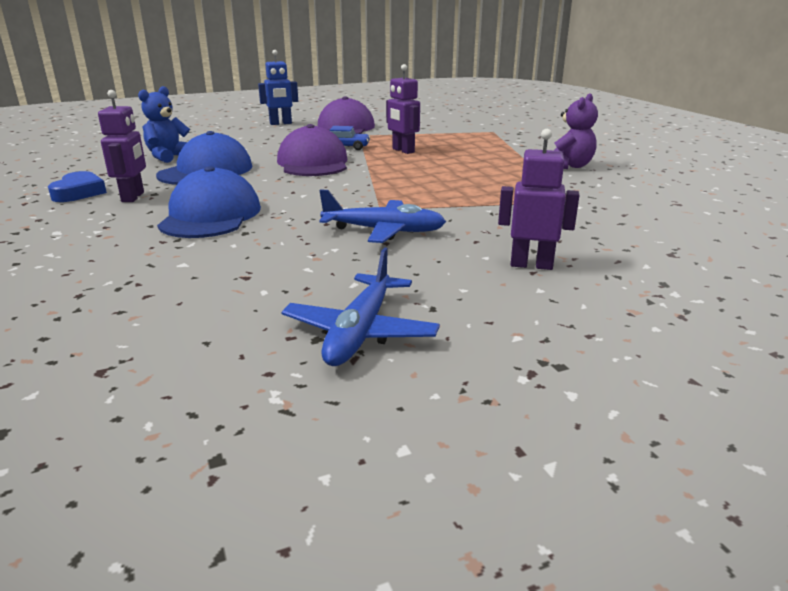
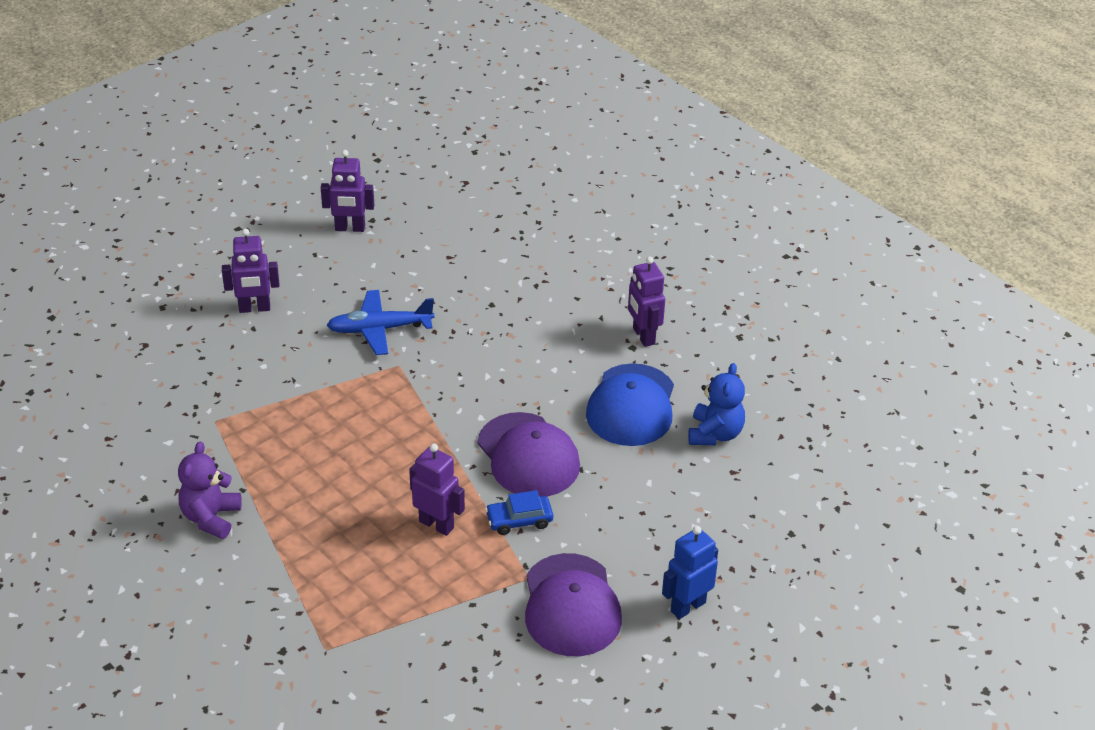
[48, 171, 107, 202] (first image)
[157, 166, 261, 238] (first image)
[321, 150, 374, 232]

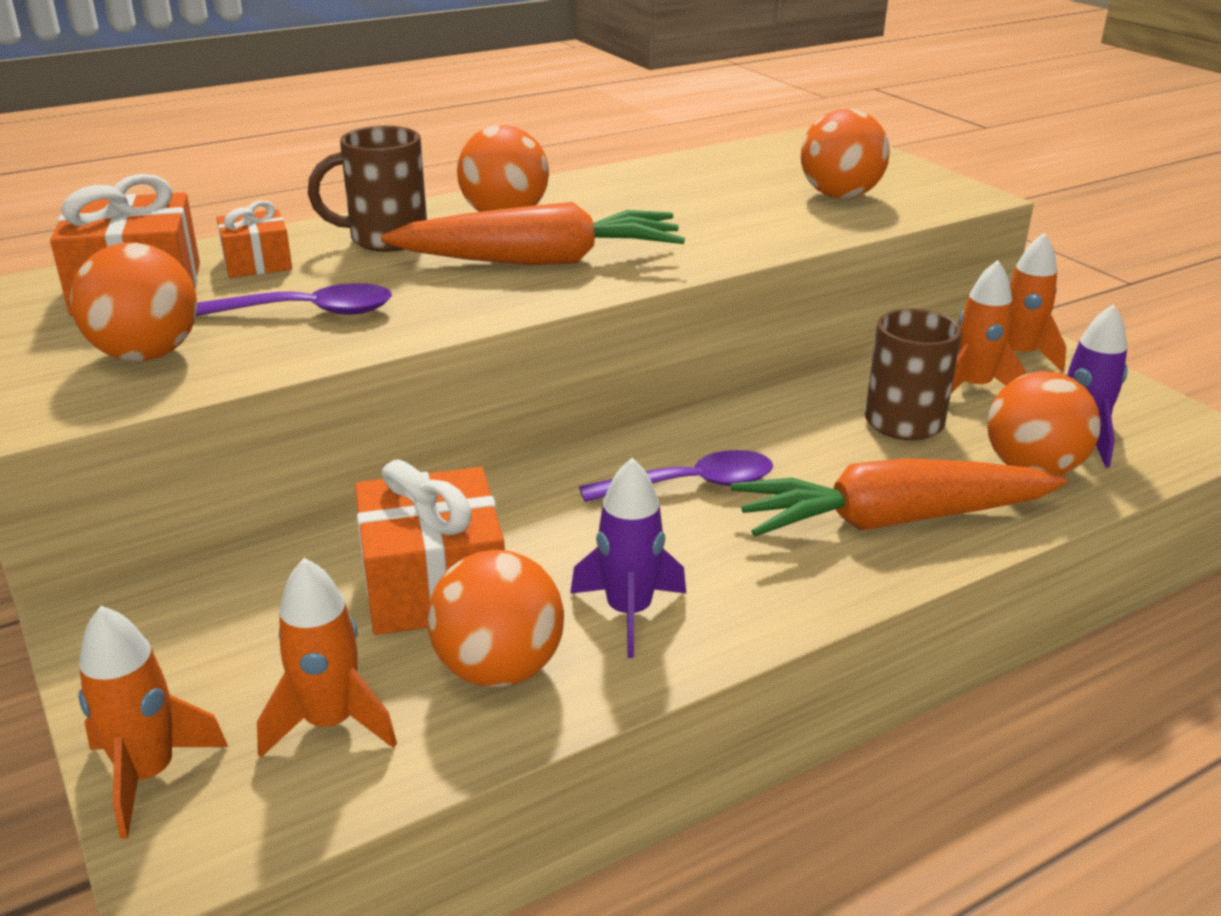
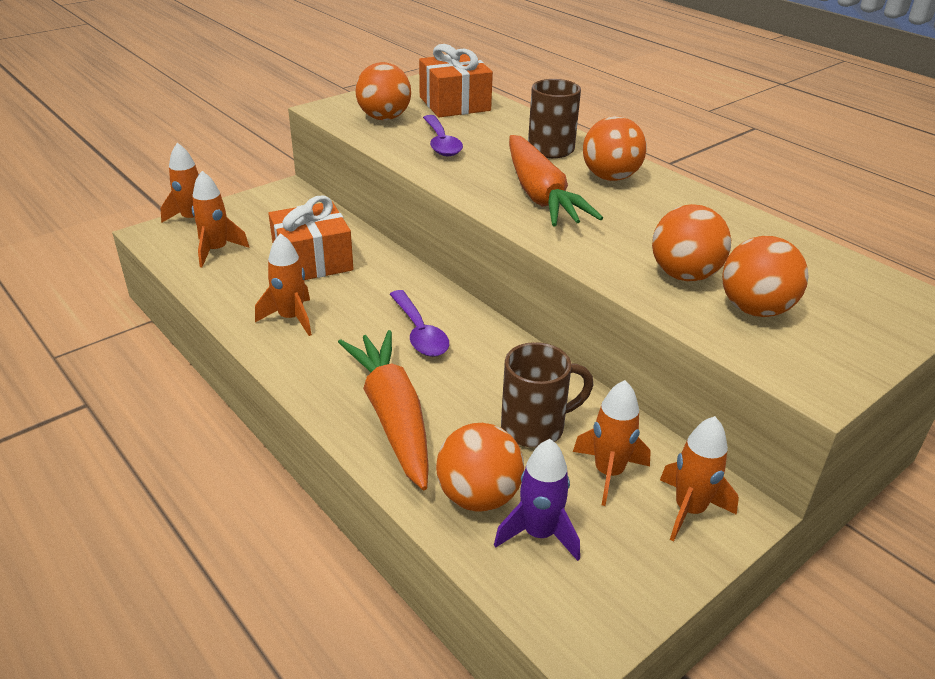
[217, 200, 292, 278] (first image)
[652, 204, 731, 282]
[255, 233, 312, 336]

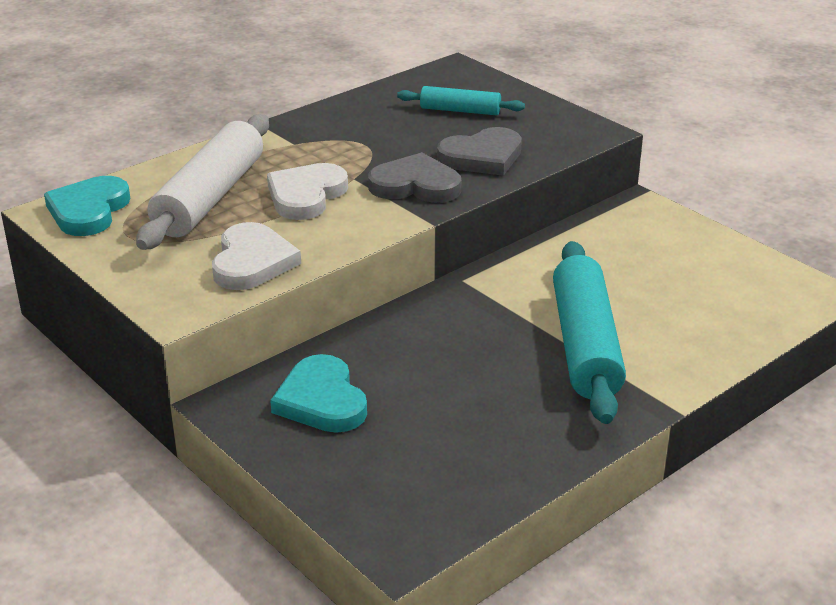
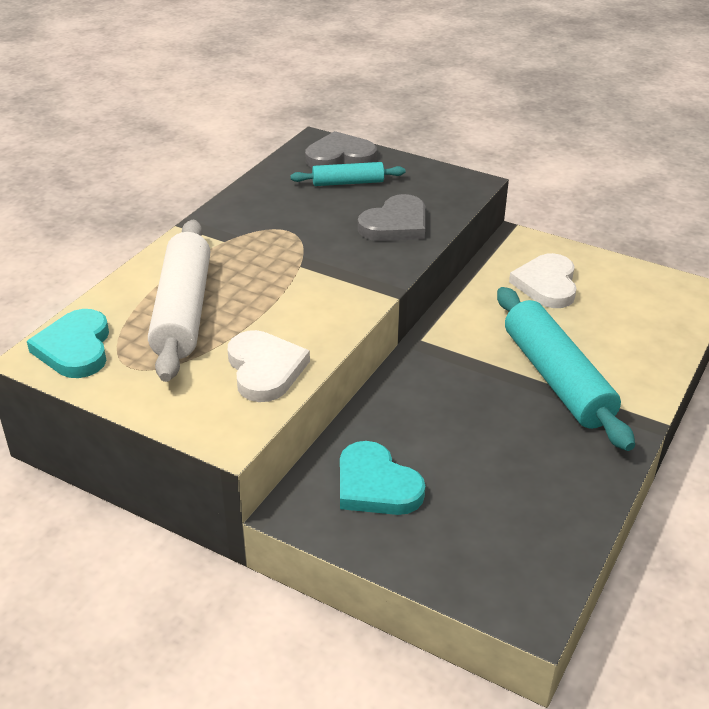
[509, 253, 577, 308]
[305, 131, 377, 168]

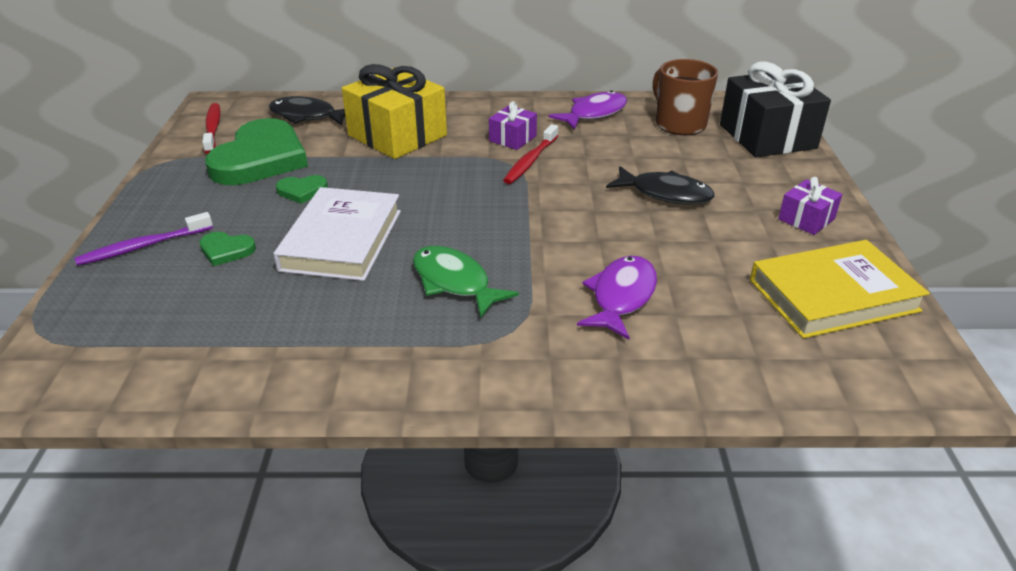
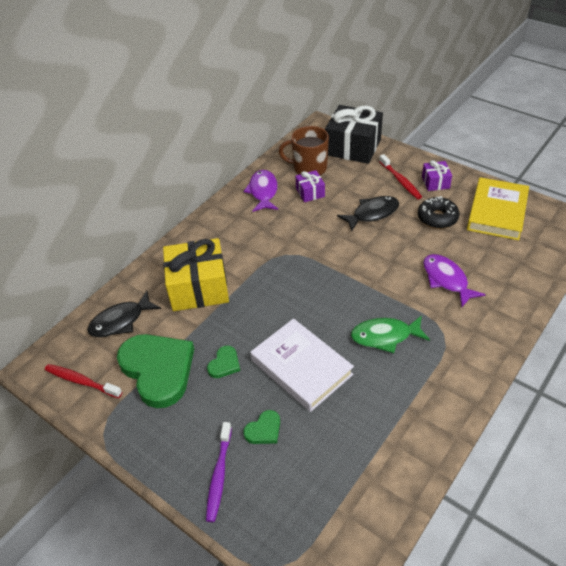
[418, 196, 459, 229]
[295, 170, 325, 202]
[379, 154, 422, 199]

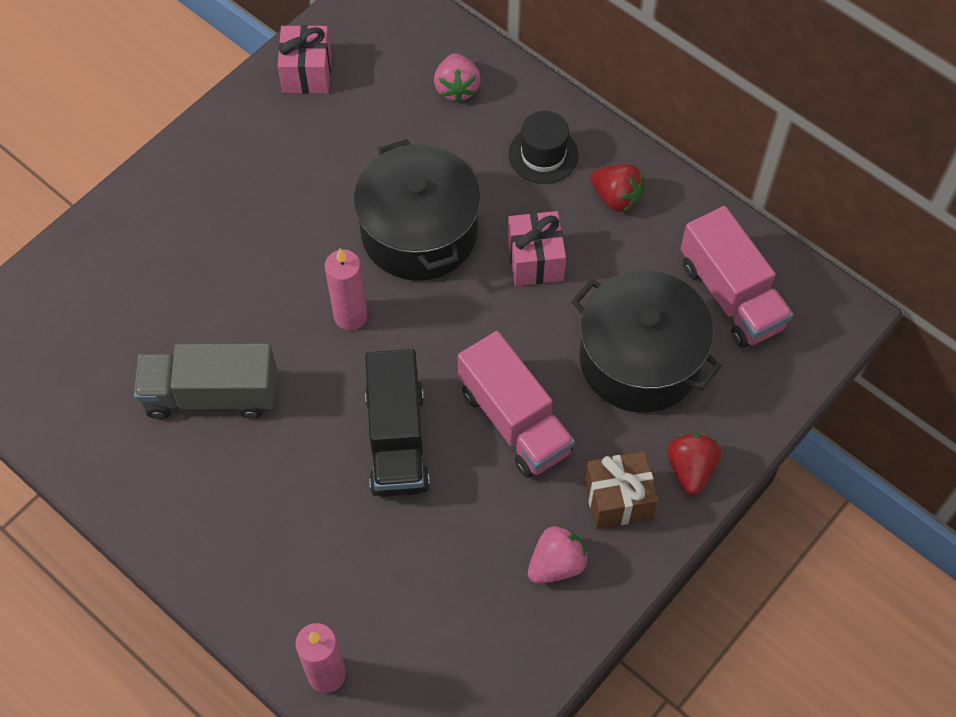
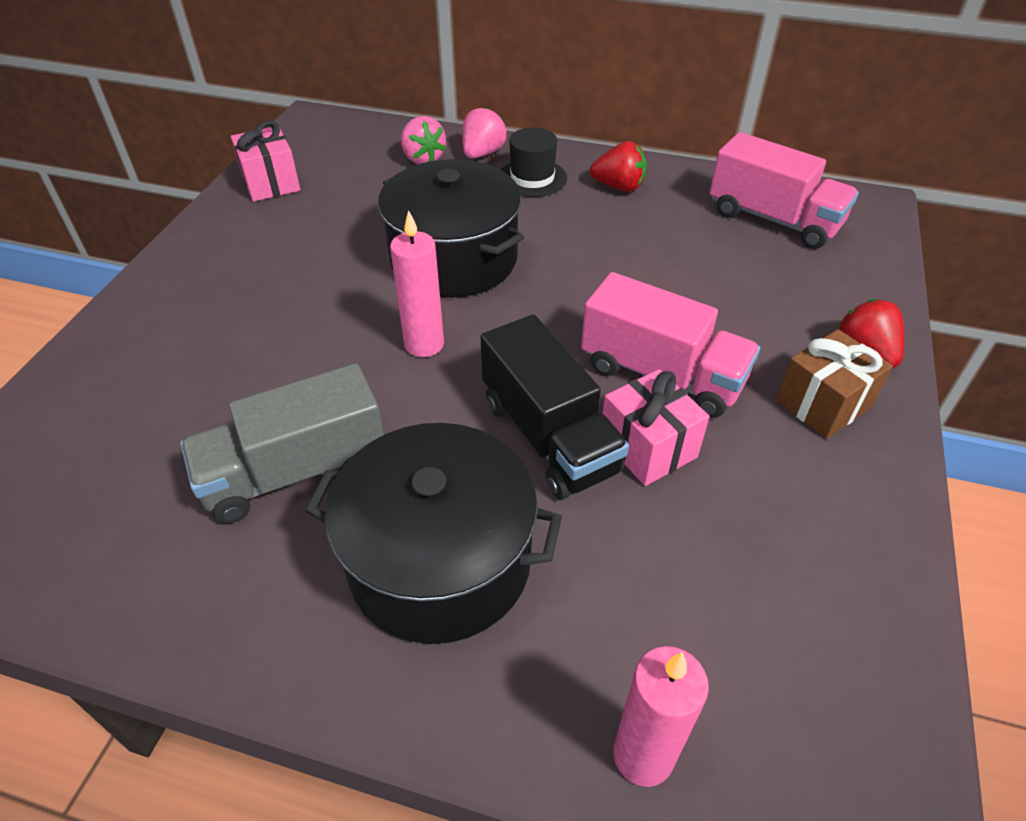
[603, 369, 710, 486]
[462, 107, 507, 159]
[306, 423, 562, 644]

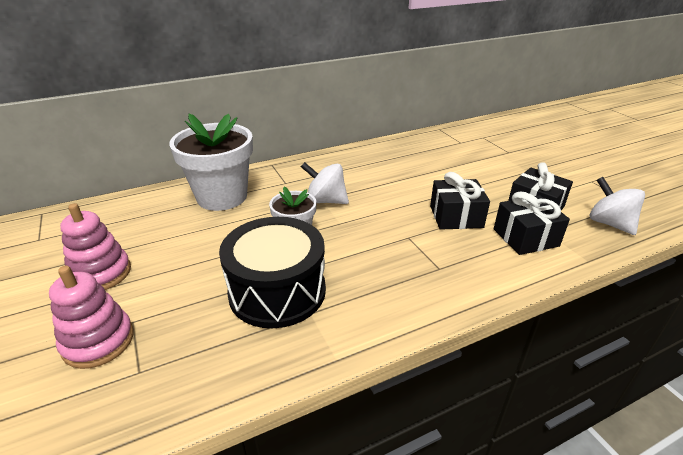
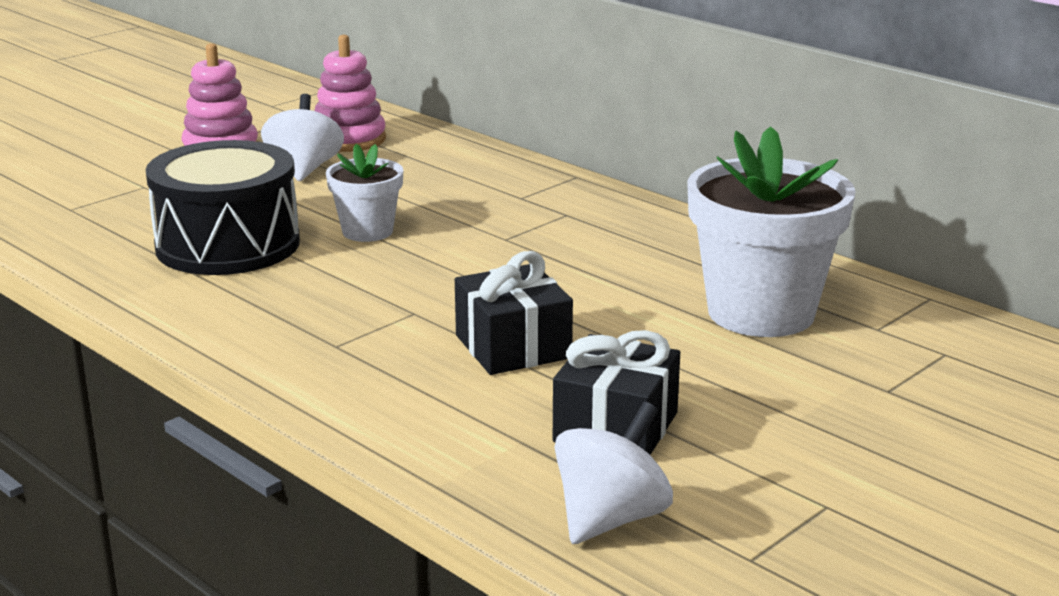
[494, 191, 570, 255] (first image)
[314, 35, 386, 152]
[687, 126, 856, 337]
[261, 94, 344, 181]

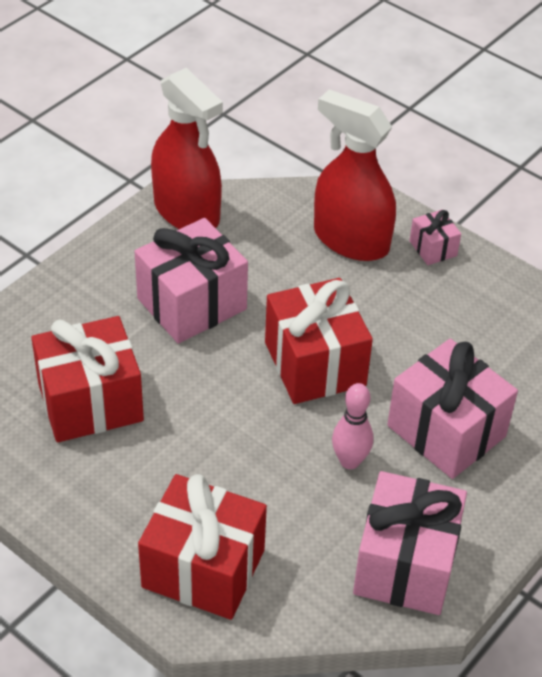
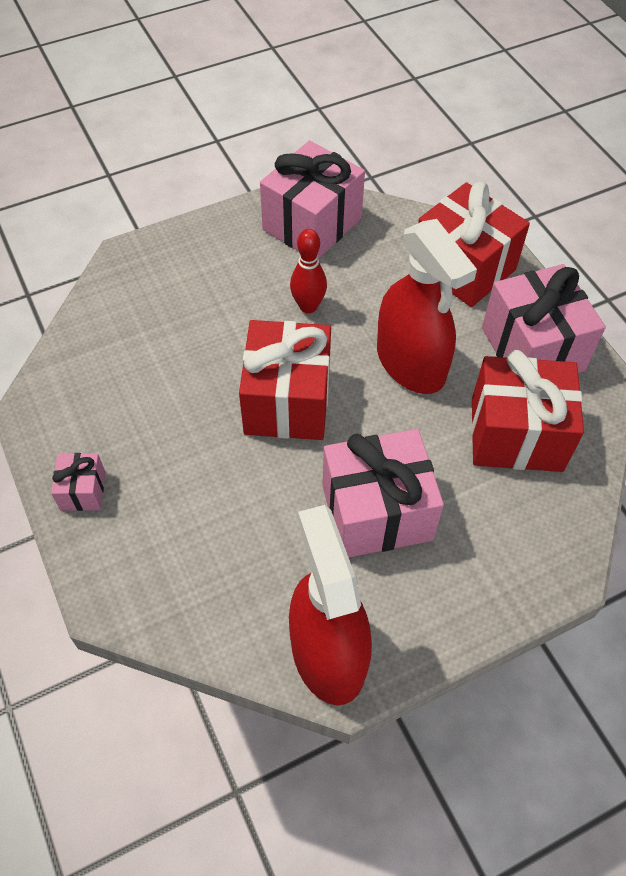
[377, 219, 477, 394]
[482, 264, 606, 373]
[290, 229, 327, 313]

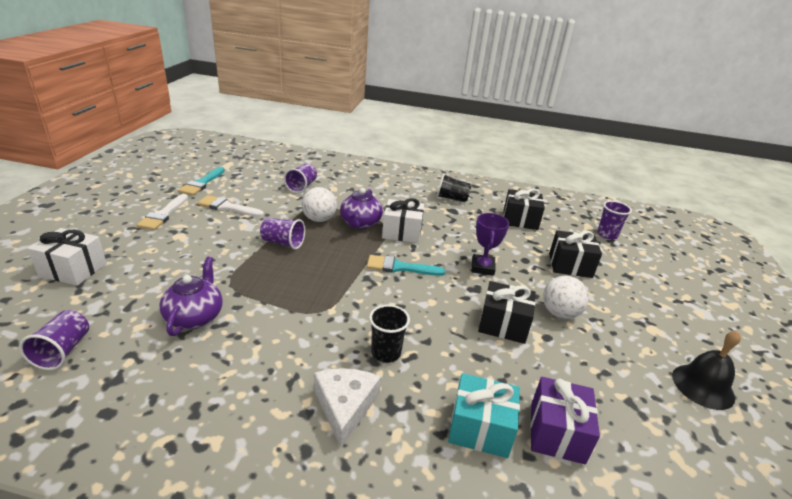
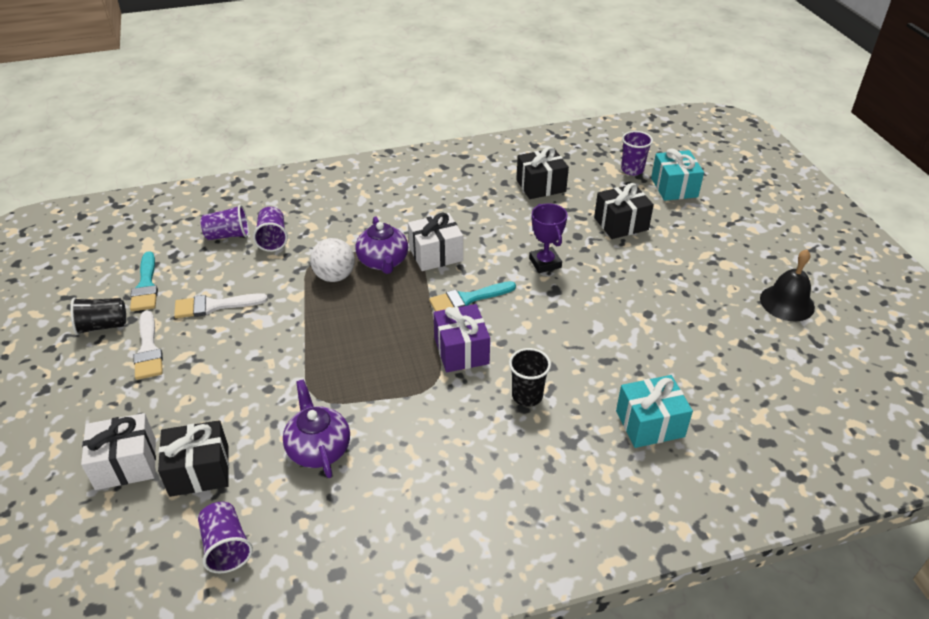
[314, 368, 381, 447] (first image)
[543, 276, 589, 319] (first image)
[651, 148, 704, 201]
[201, 205, 249, 240]
[70, 298, 126, 335]
[158, 420, 229, 497]
[433, 304, 490, 373]

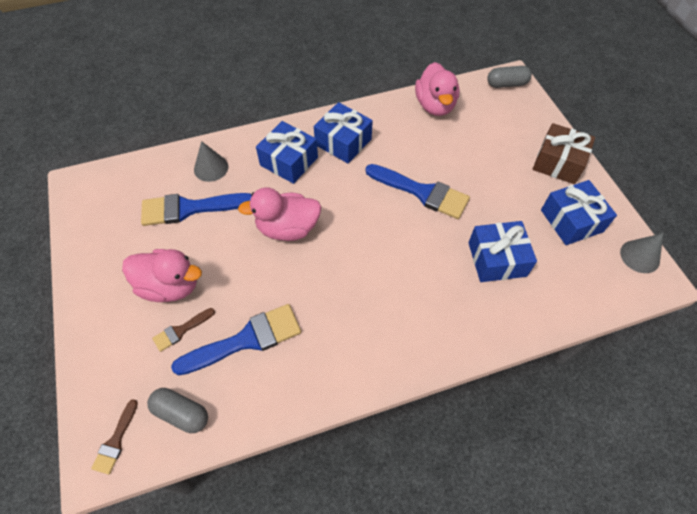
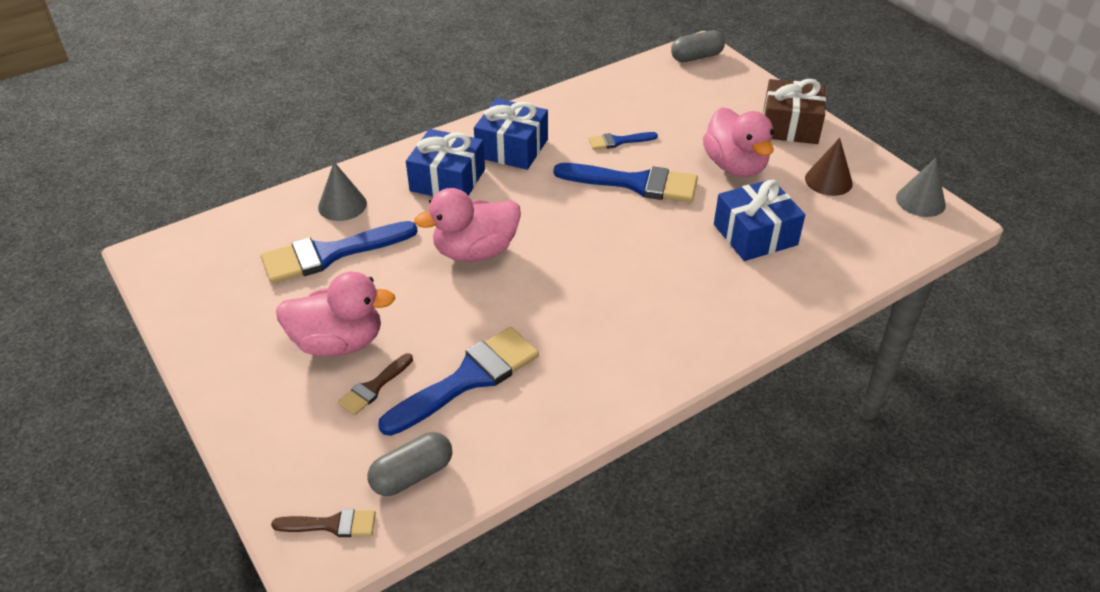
[589, 132, 658, 150]
[703, 107, 774, 177]
[805, 138, 853, 196]
[271, 509, 376, 537]
[368, 432, 452, 496]

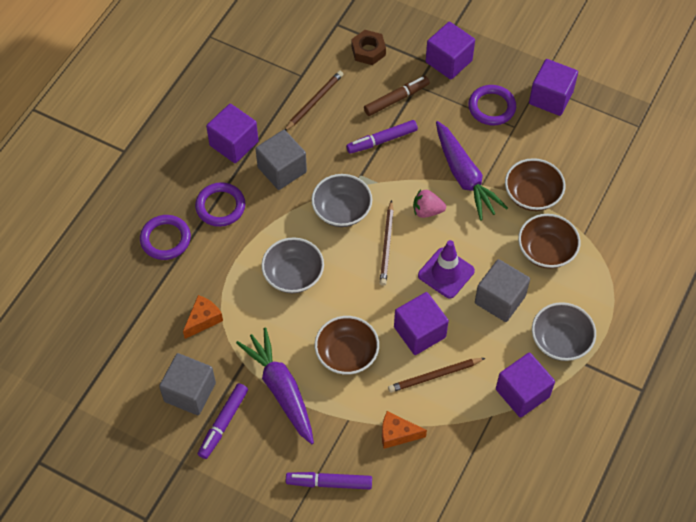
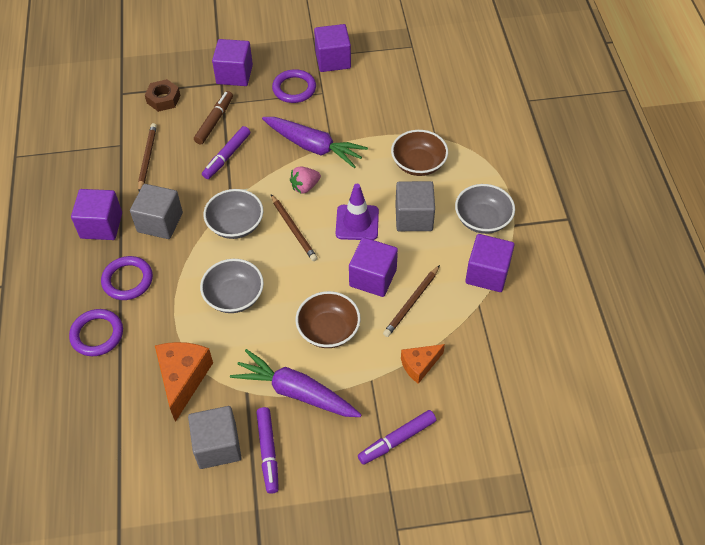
[505, 158, 565, 211] (first image)
[155, 342, 213, 422]

